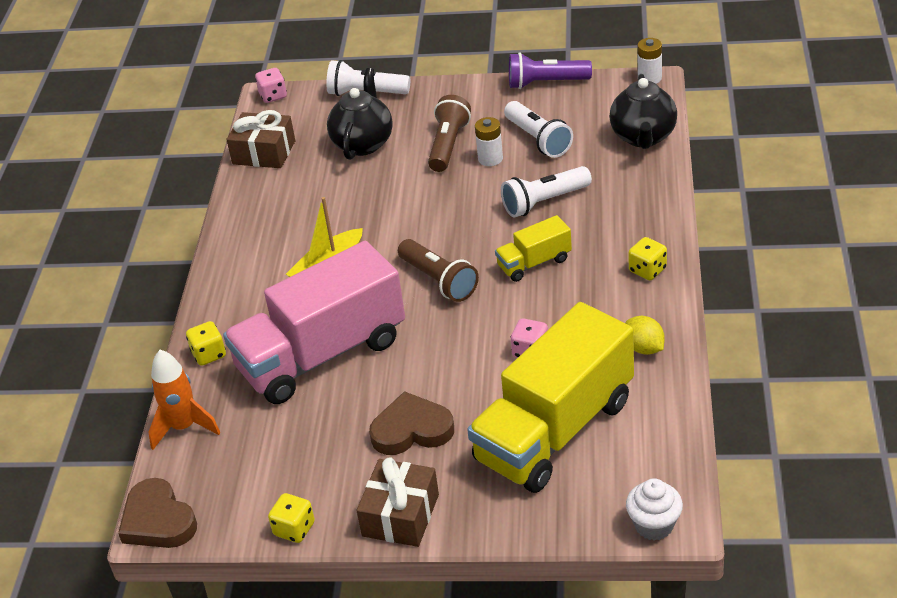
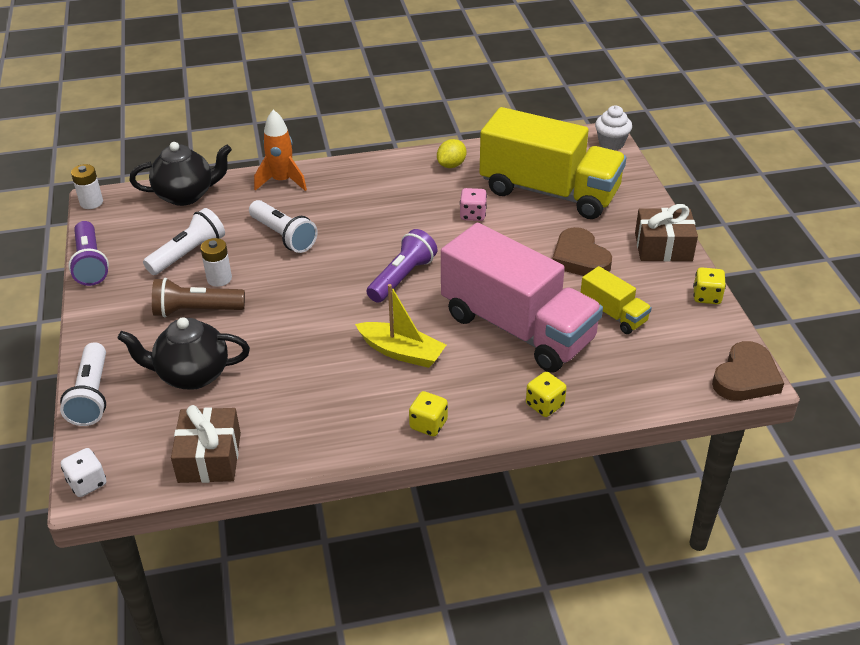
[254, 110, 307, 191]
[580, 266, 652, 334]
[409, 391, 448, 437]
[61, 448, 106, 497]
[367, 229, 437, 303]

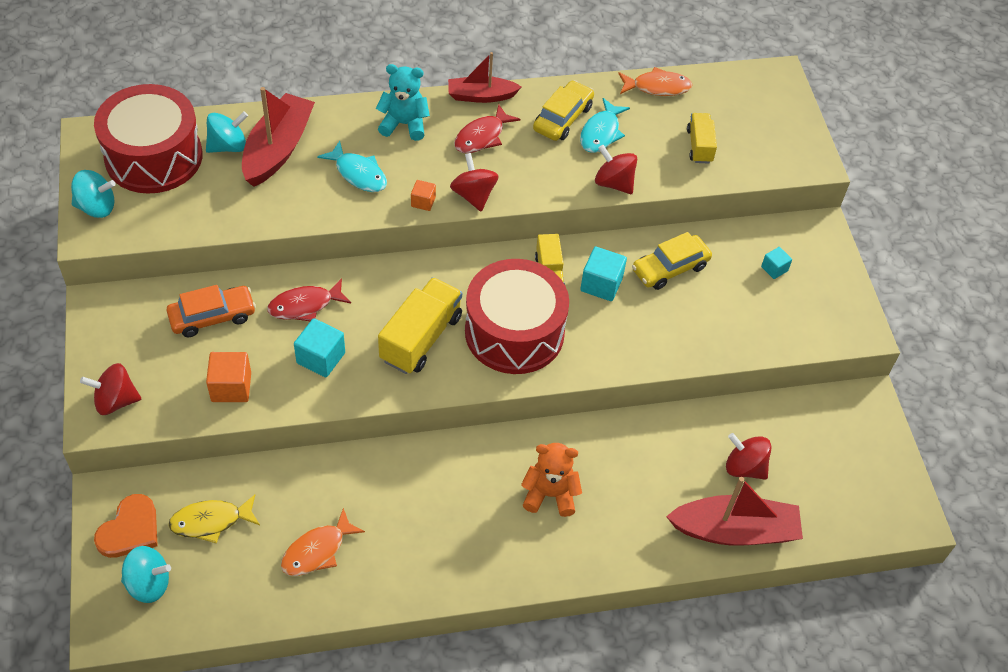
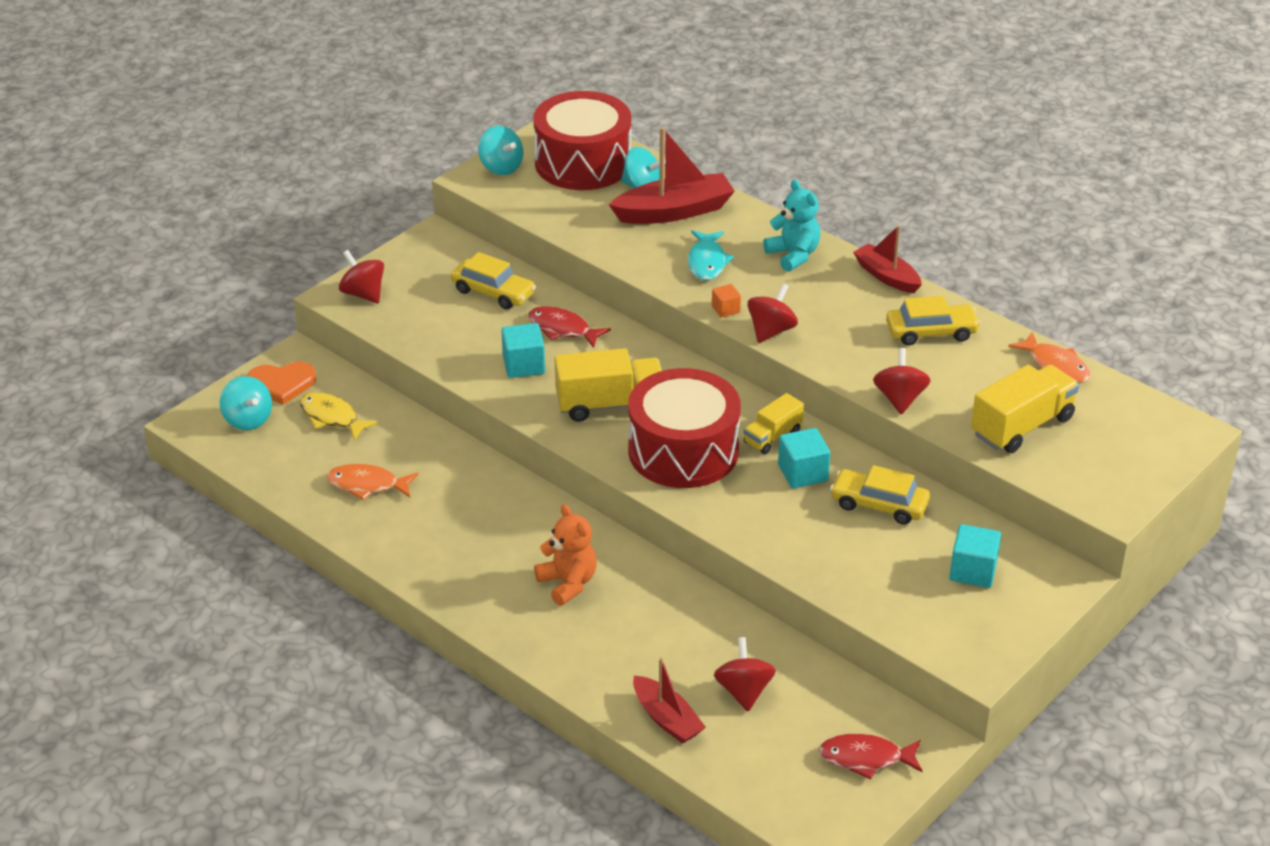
[206, 352, 251, 402] (first image)
[580, 98, 630, 153] (first image)
[819, 734, 922, 780]
[451, 252, 536, 309]
[633, 657, 706, 744]
[971, 365, 1079, 453]
[949, 524, 1001, 588]

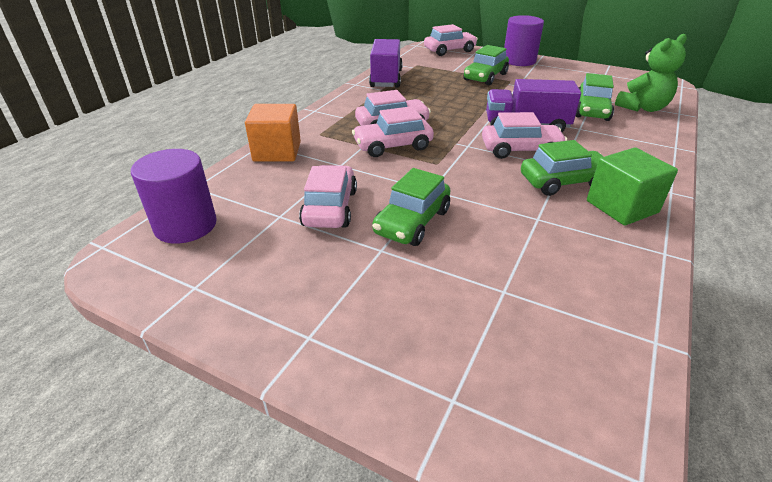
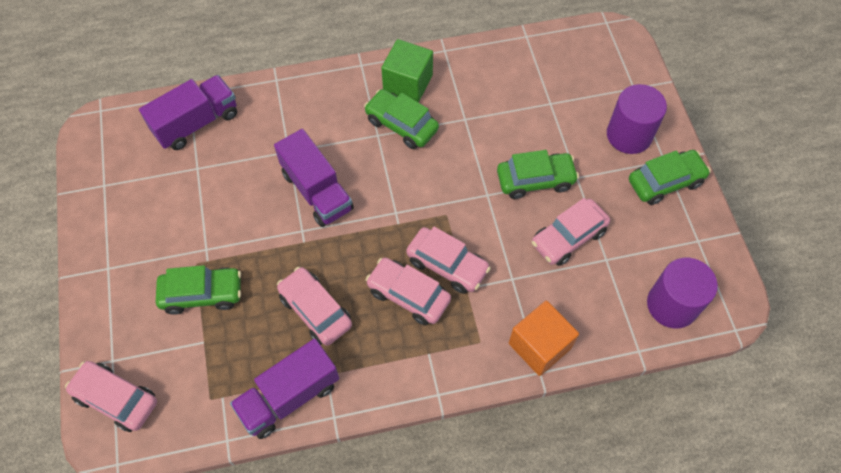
[277, 267, 352, 346]
[607, 84, 667, 154]
[629, 150, 711, 205]
[139, 75, 237, 150]

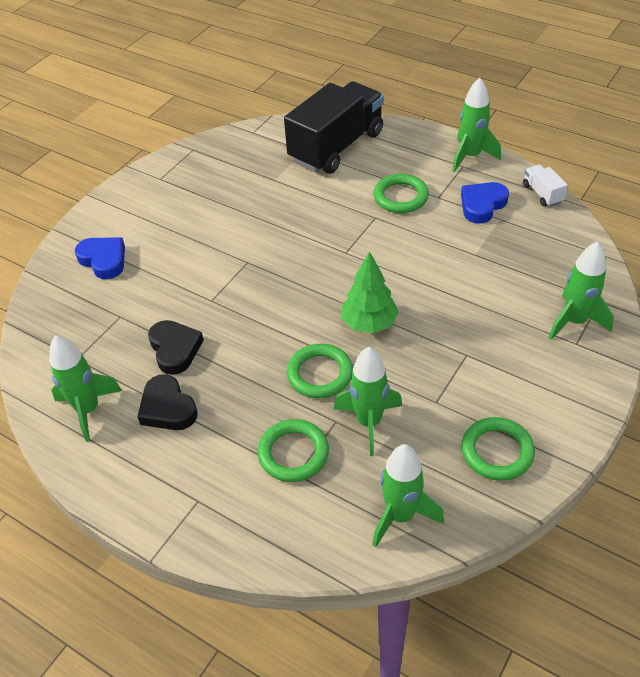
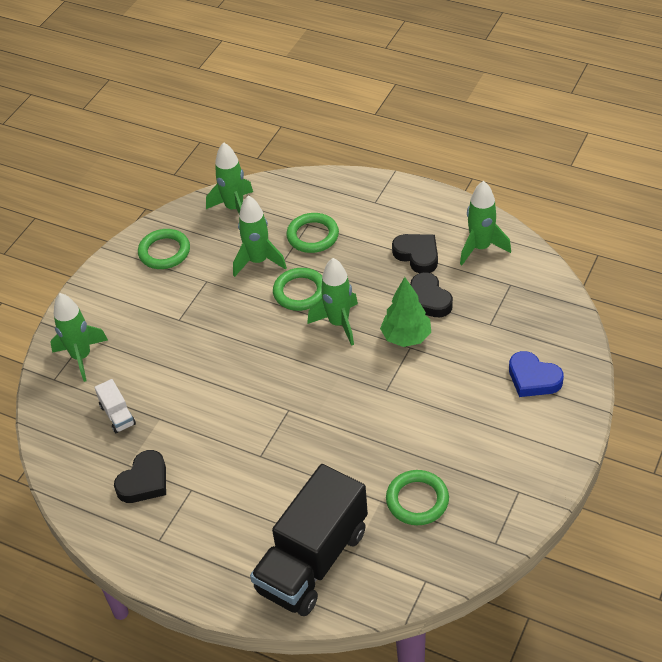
[380, 277, 431, 347]
[386, 470, 449, 525]
[307, 258, 358, 346]
[94, 379, 136, 433]
[114, 450, 166, 503]

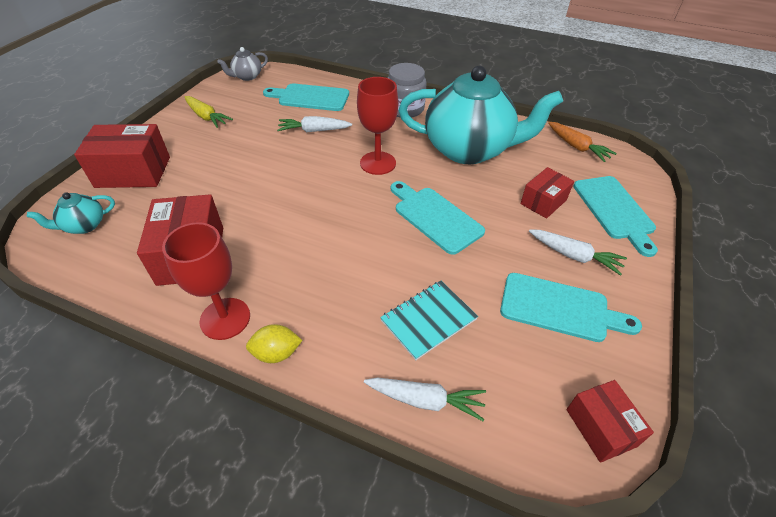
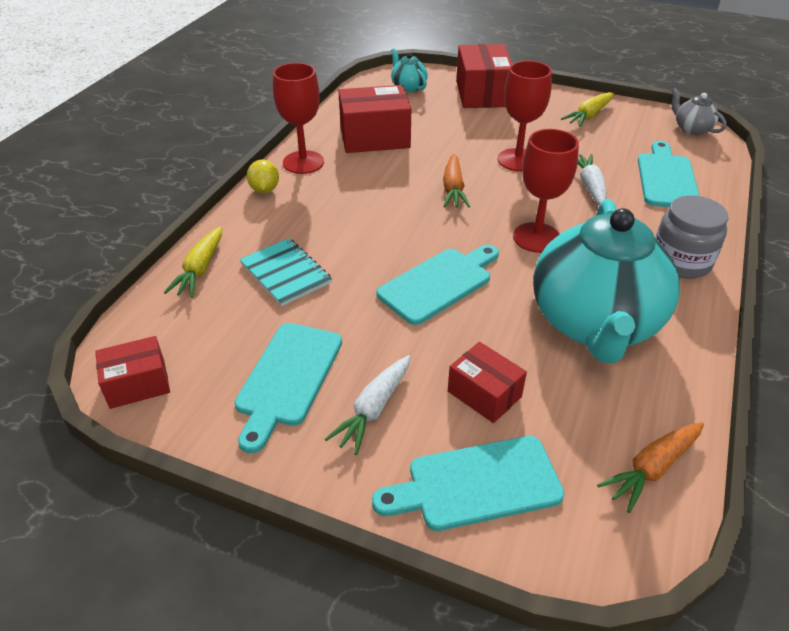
[443, 154, 470, 208]
[497, 61, 552, 171]
[164, 226, 222, 297]

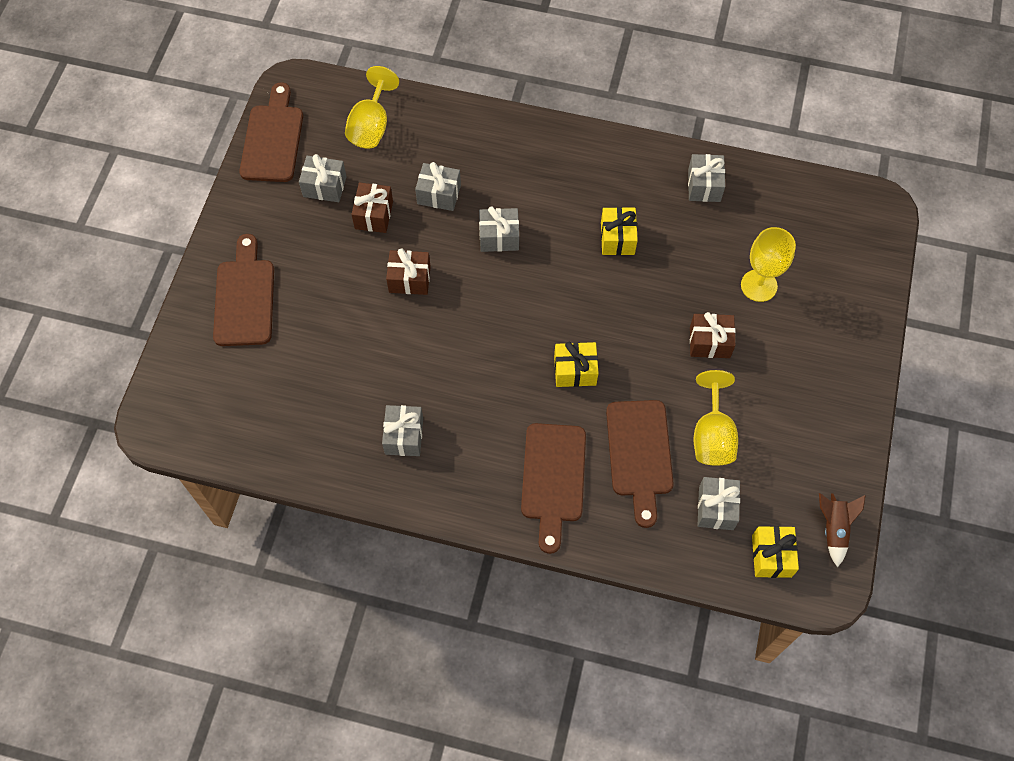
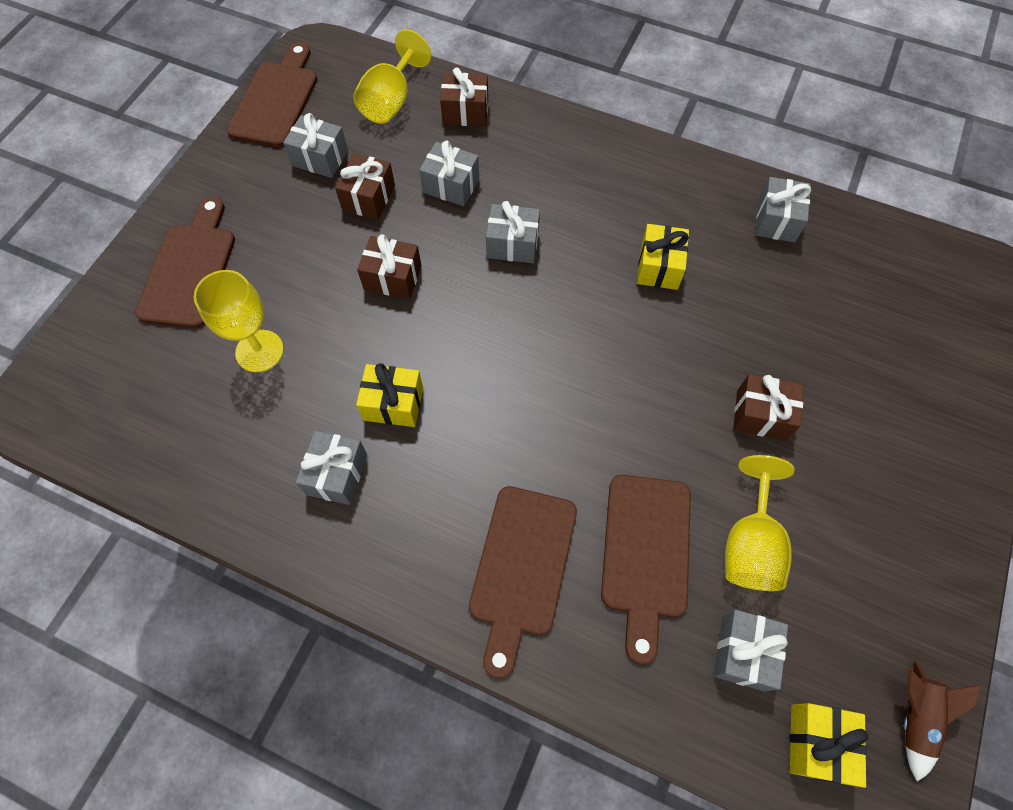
[440, 67, 488, 126]
[356, 363, 423, 427]
[194, 270, 284, 372]

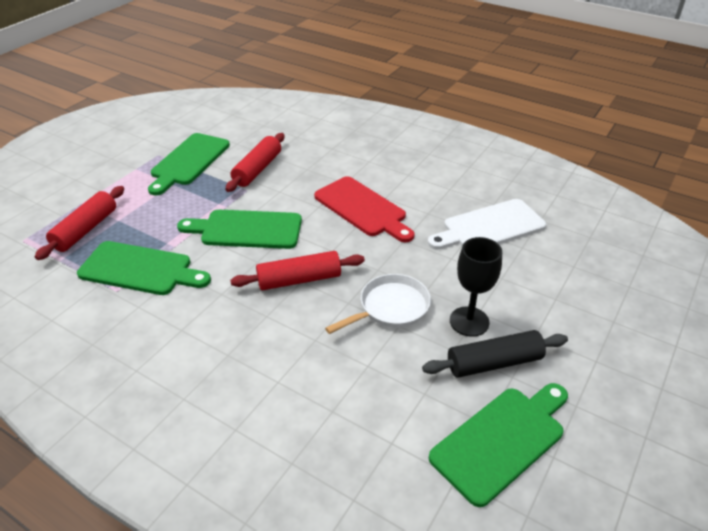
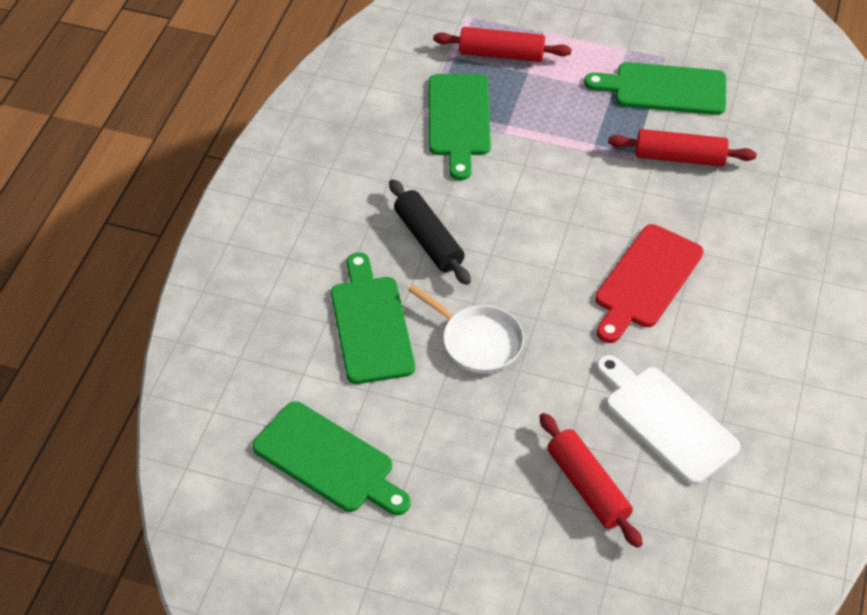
[450, 237, 502, 337] (first image)
[331, 252, 415, 384]
[539, 413, 643, 548]
[389, 179, 471, 285]

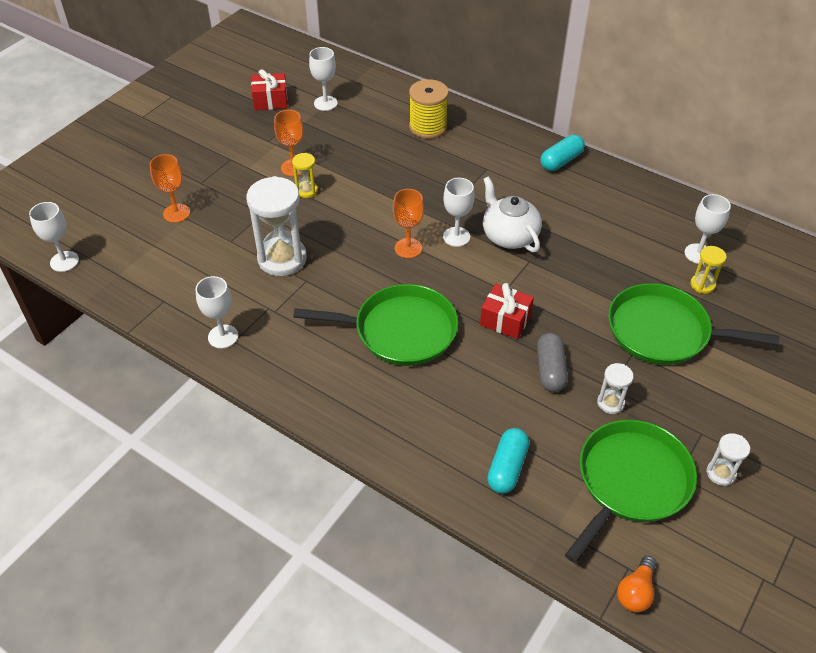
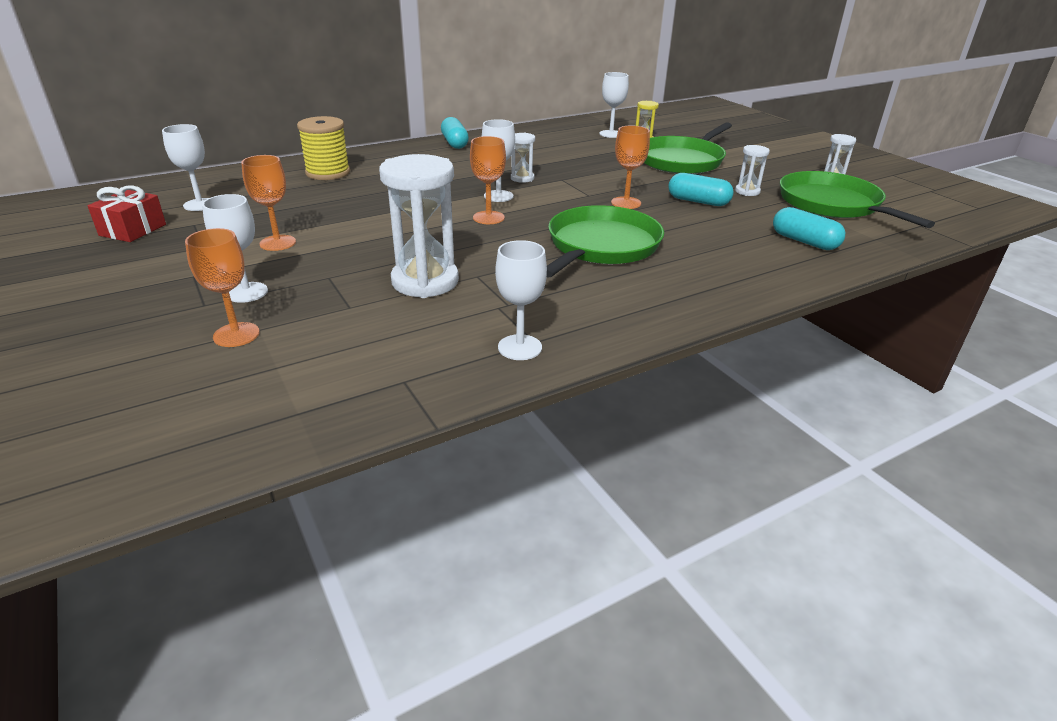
[292, 153, 318, 198] (first image)
[617, 556, 656, 612] (first image)
[202, 194, 268, 303]
[611, 125, 650, 209]
[511, 132, 535, 183]
[668, 173, 734, 206]

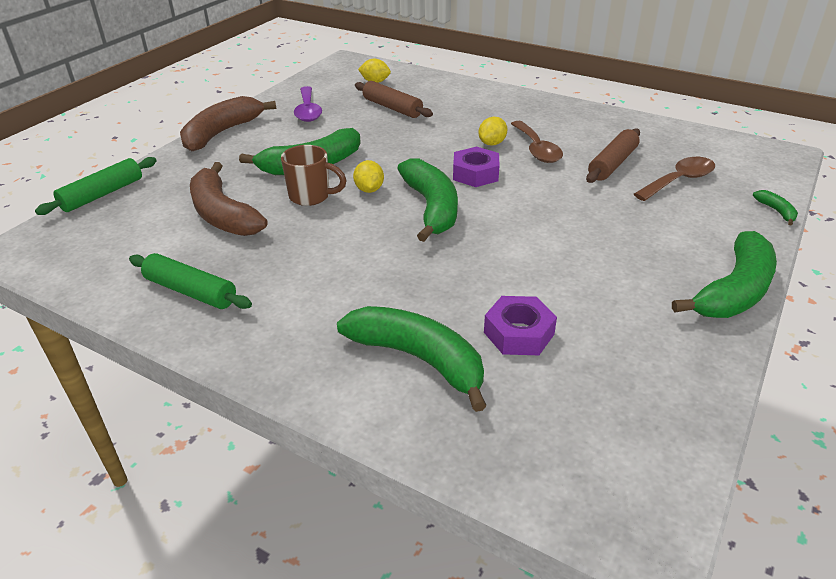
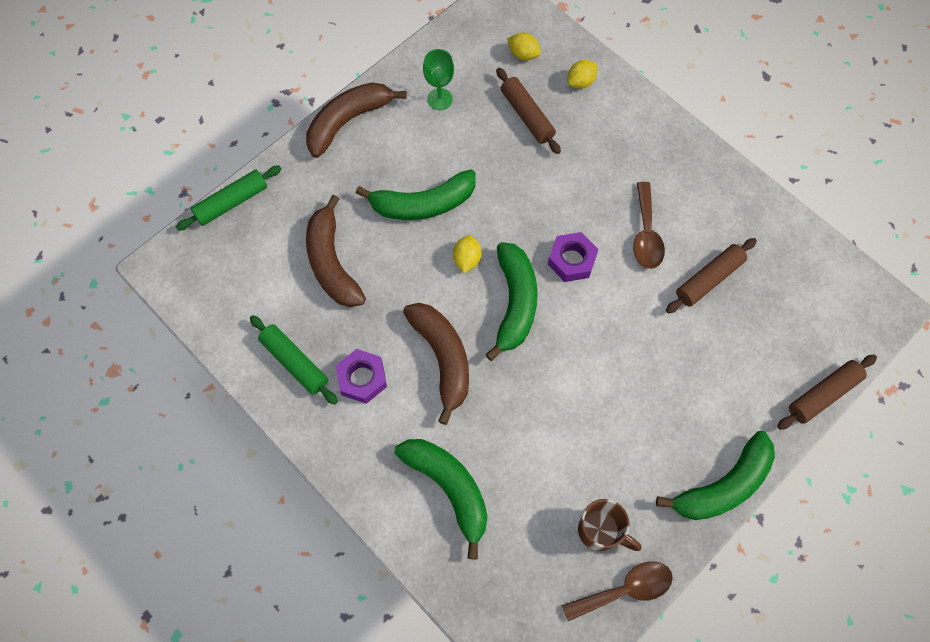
[403, 303, 469, 425]
[578, 499, 642, 551]
[568, 60, 597, 89]
[336, 349, 387, 404]
[561, 561, 673, 621]
[423, 49, 454, 110]
[777, 354, 877, 430]

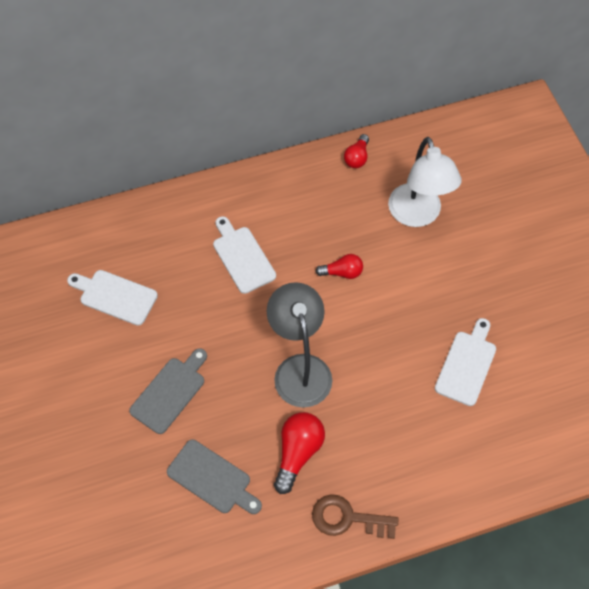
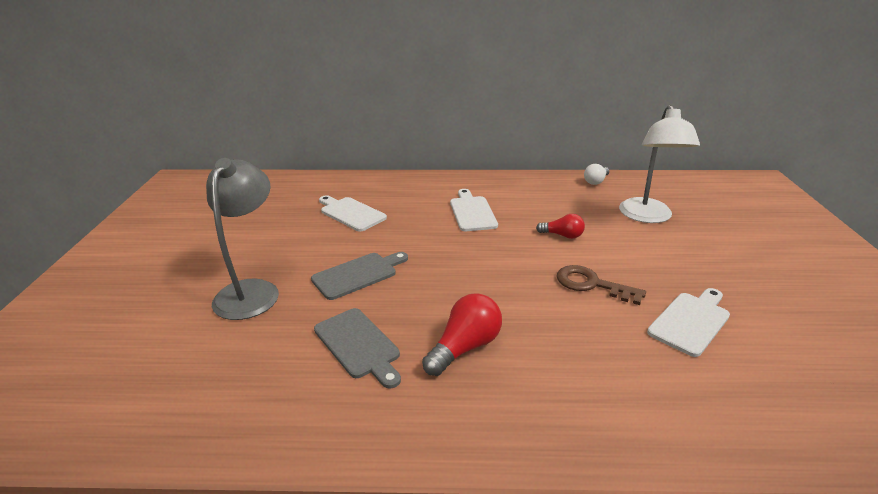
[206, 158, 279, 320]
[557, 265, 646, 305]
[584, 164, 609, 185]

